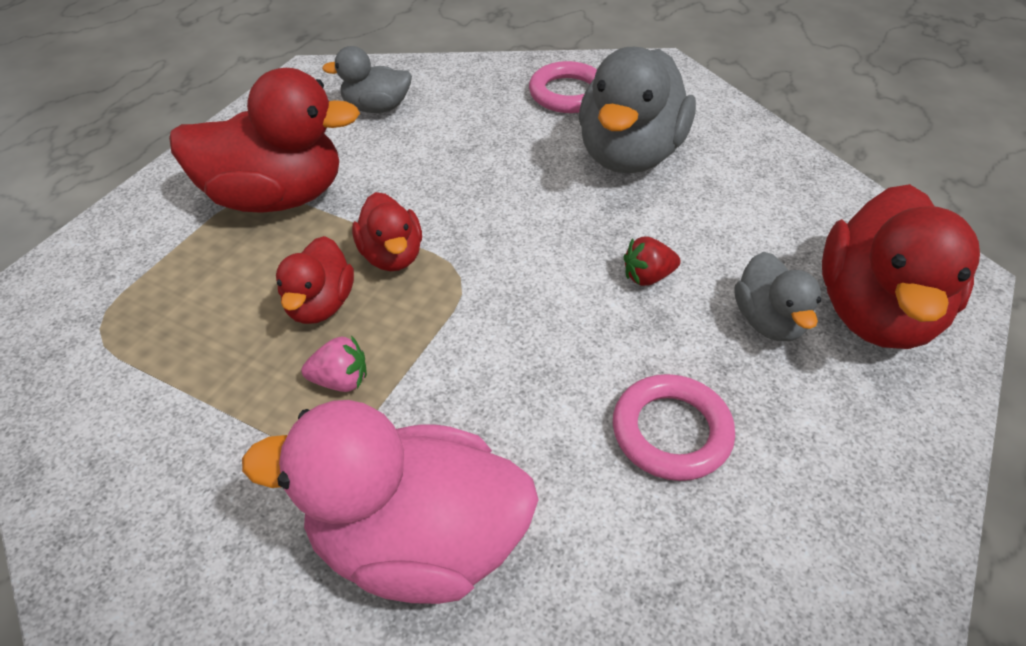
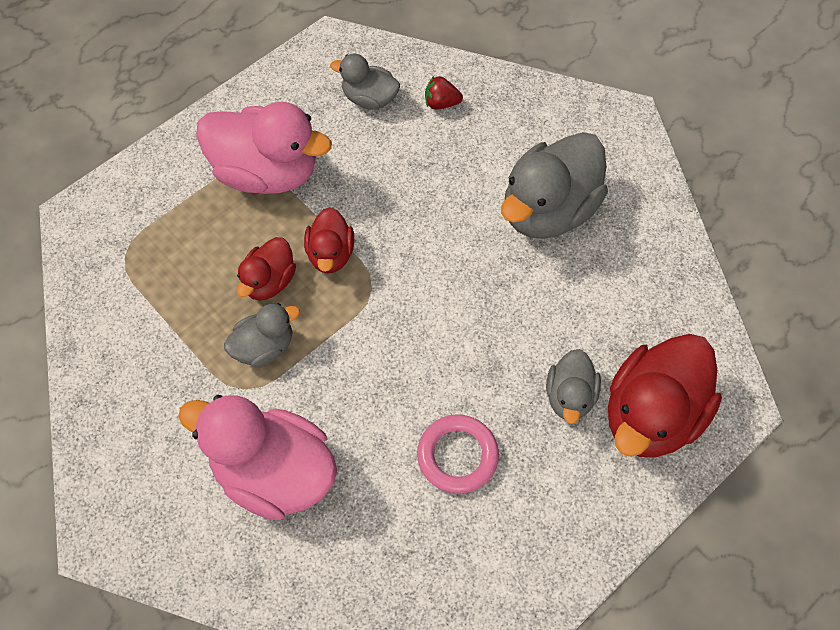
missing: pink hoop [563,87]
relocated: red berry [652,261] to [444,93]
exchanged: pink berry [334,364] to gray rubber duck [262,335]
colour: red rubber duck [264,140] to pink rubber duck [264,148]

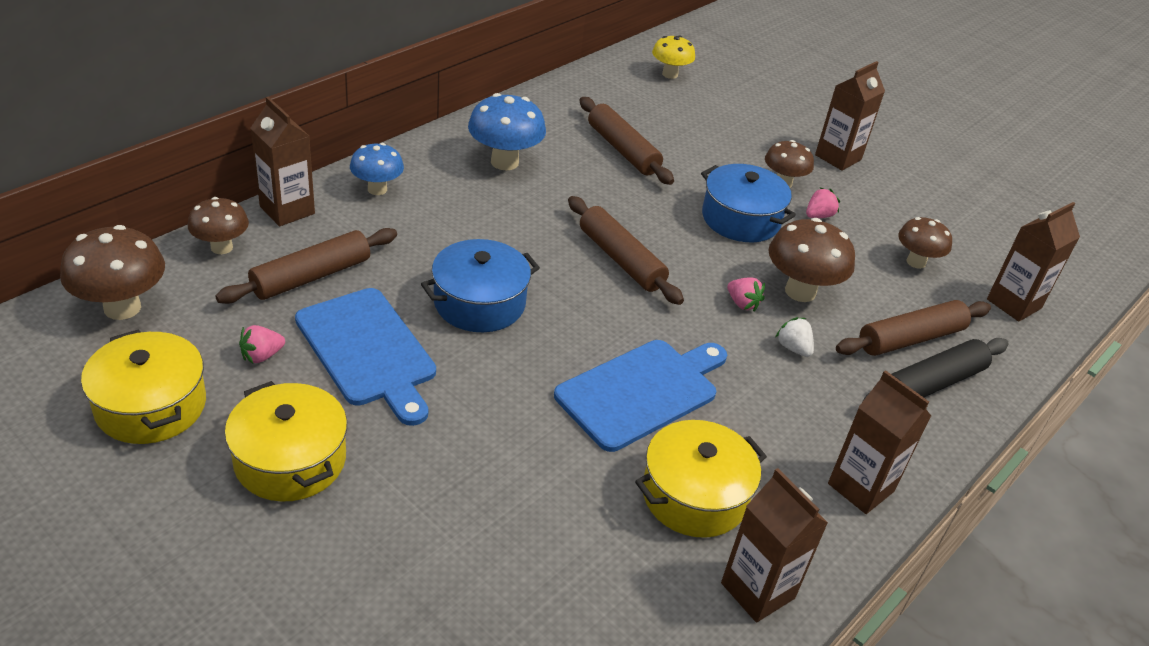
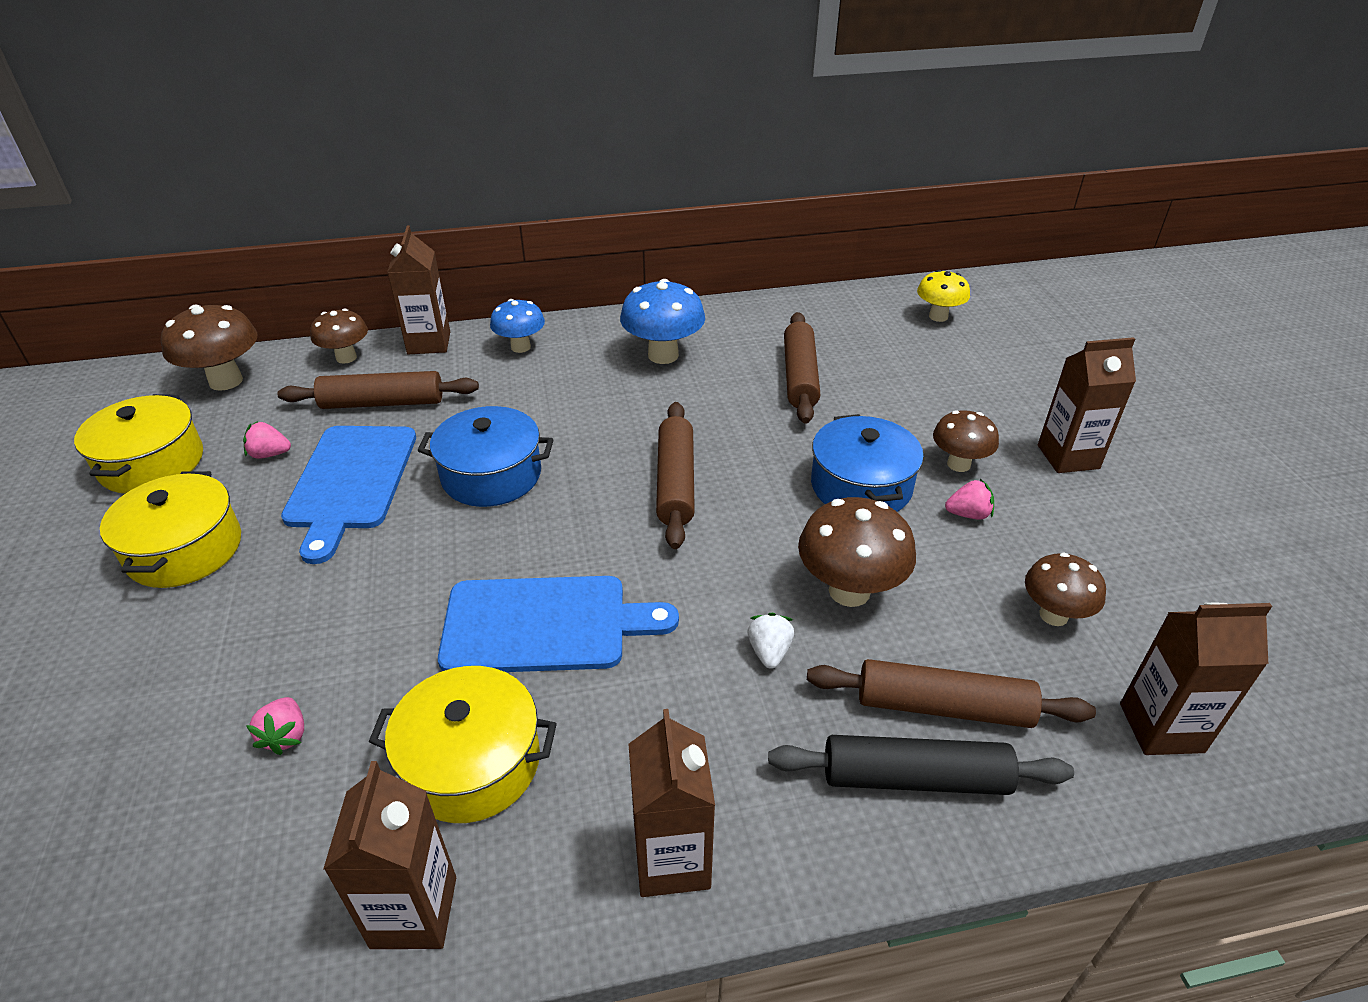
relocated: pink berry [746,294] to [275,726]

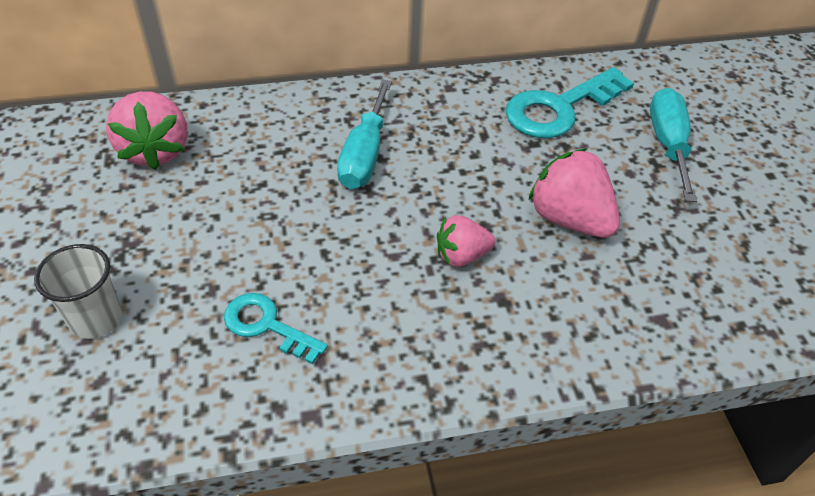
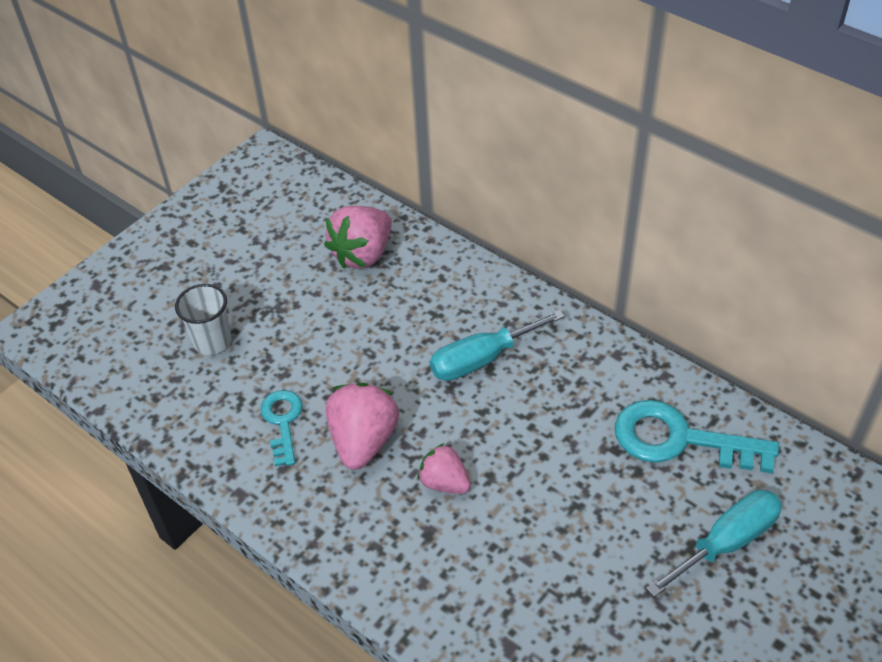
relocated: pink berry [574,193] to [362,426]

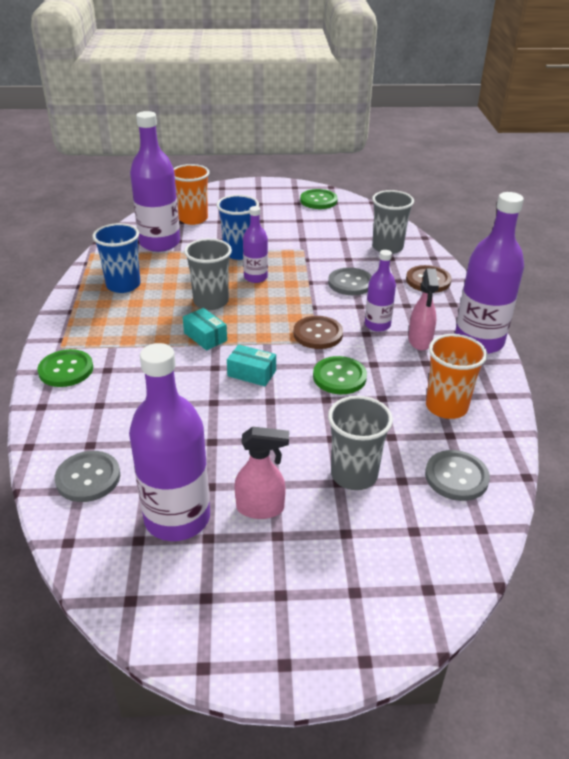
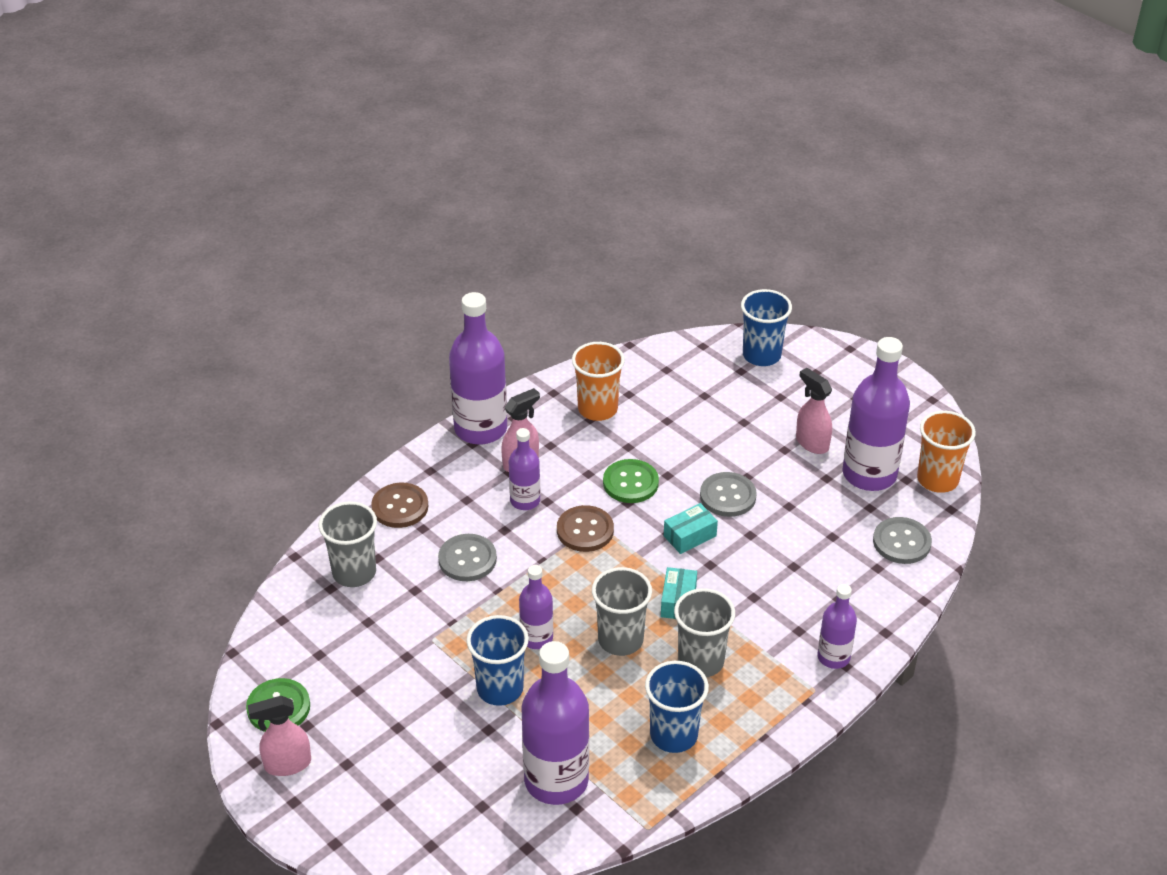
appeared: cobalt beaker [766,327]; pink sprayer [279,736]
relocated: orange beaker [191,194] to [946,452]; gray beaker [360,443] to [704,632]; gray sewing button [457,475] to [728,494]
exchanged: leaf-green sewing button [65,368] to purple flask [837,626]
spun: aqua parcel [251,365] = [691,528] 75 degrees clockwise

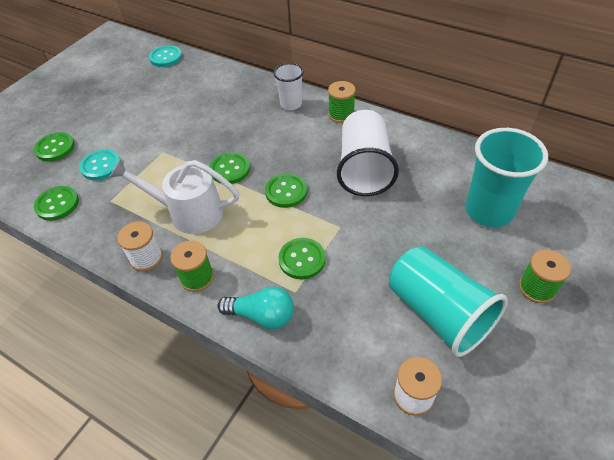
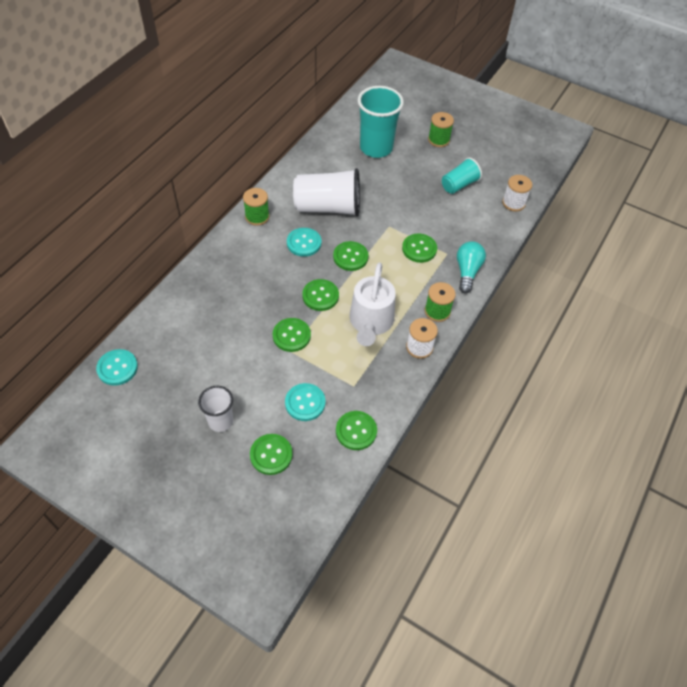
appeared: aqua sewing button [304,242]; leaf-green sewing button [292,335]
relocated: white beaker [288,86] to [215,409]
size: aqua beaker [448,301] = [462,175] x0.57

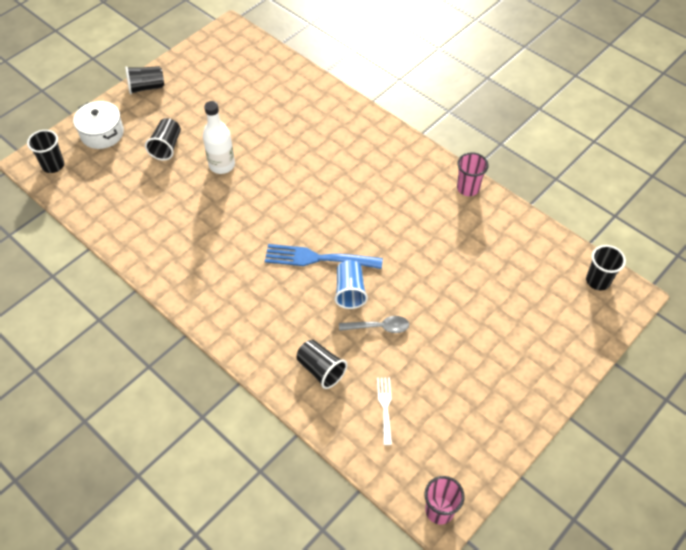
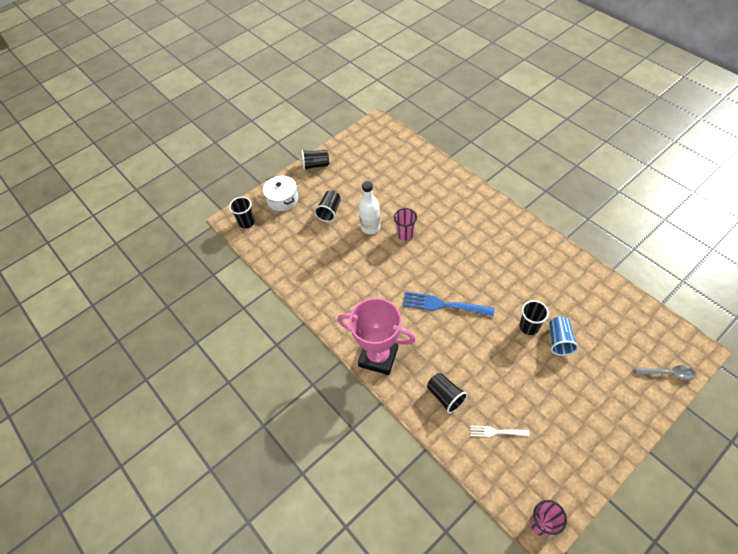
appeared: pink award cup [377,336]
relocated: pink beaker [473,174] to [405,224]; black beaker [606,268] to [534,317]; cobalt beaker [351,284] to [564,336]; gray spoon [374,324] to [665,372]
spun: white table fork [384,411] = [500,431] 90 degrees counterclockwise

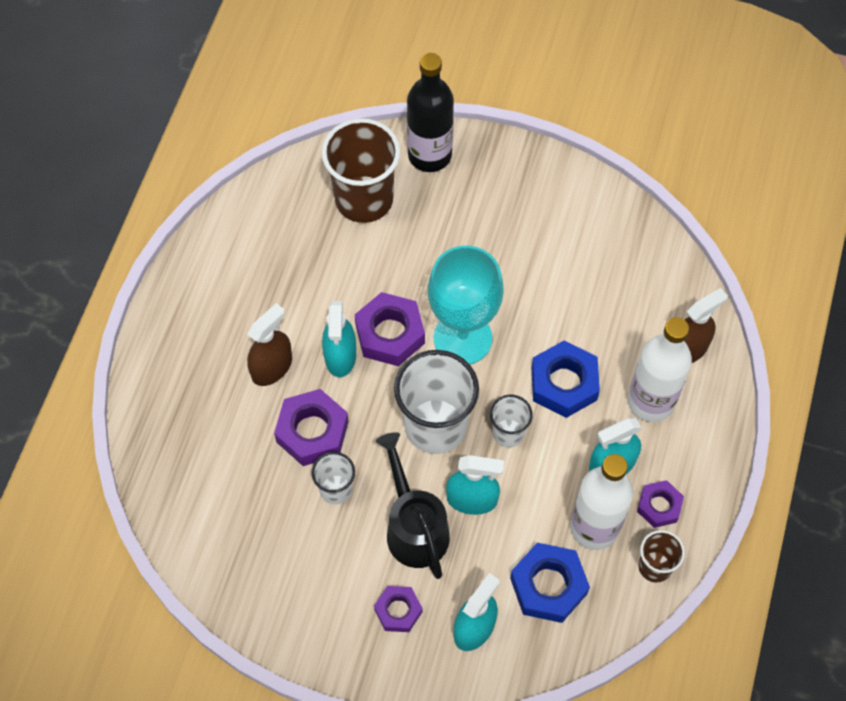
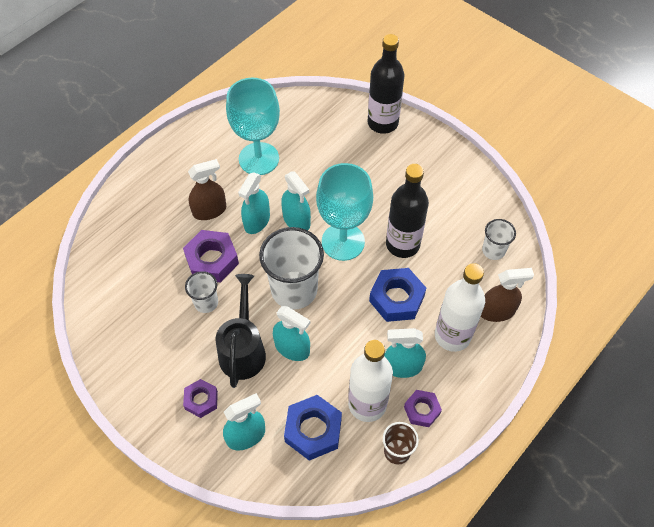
missing: dark brown beaker [361,170]
appeared: aqua wine glass [253,126]; black flask [407,211]
relocated: white beaker [511,421] to [499,239]
exchanged: purple nut [390,329] to aqua sprayer [296,200]

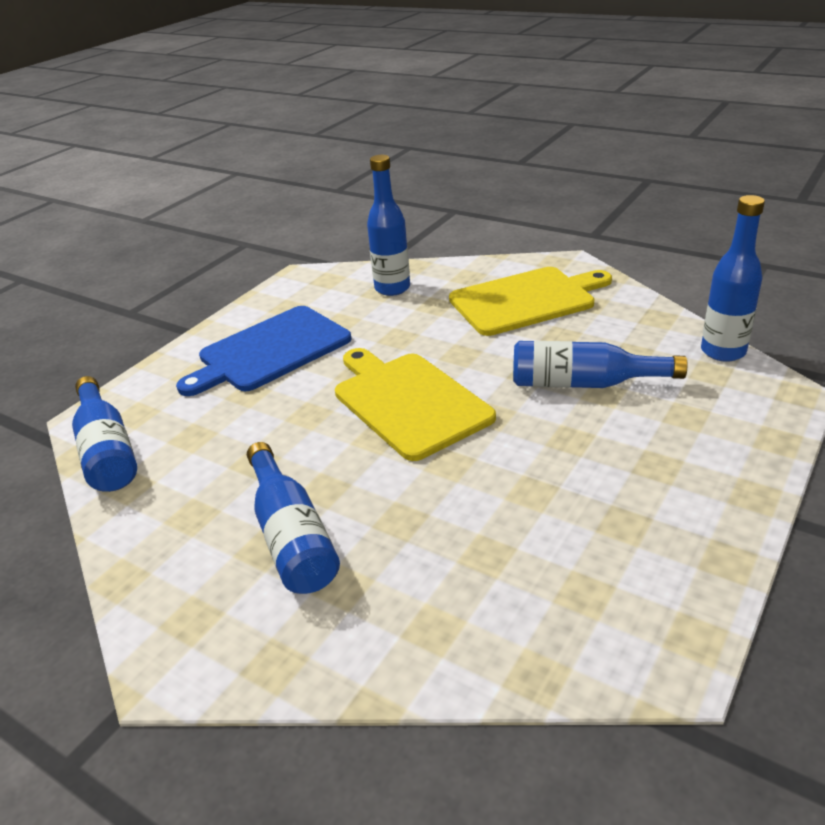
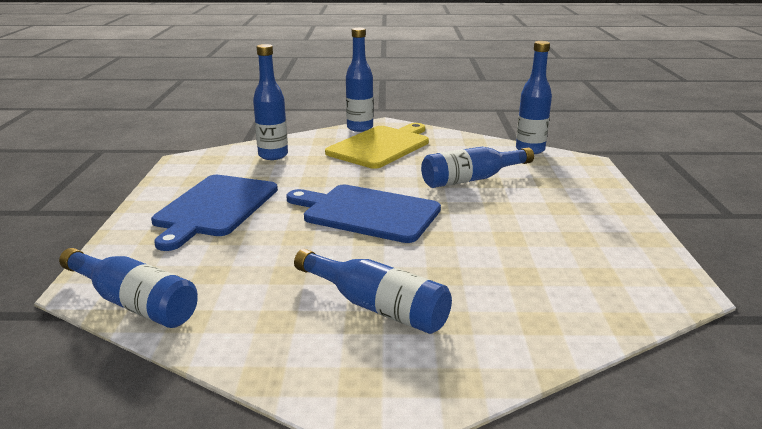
appeared: cobalt flask [360,80]
colour: bright yellow cutting board [415,404] to cobalt cutting board [363,214]

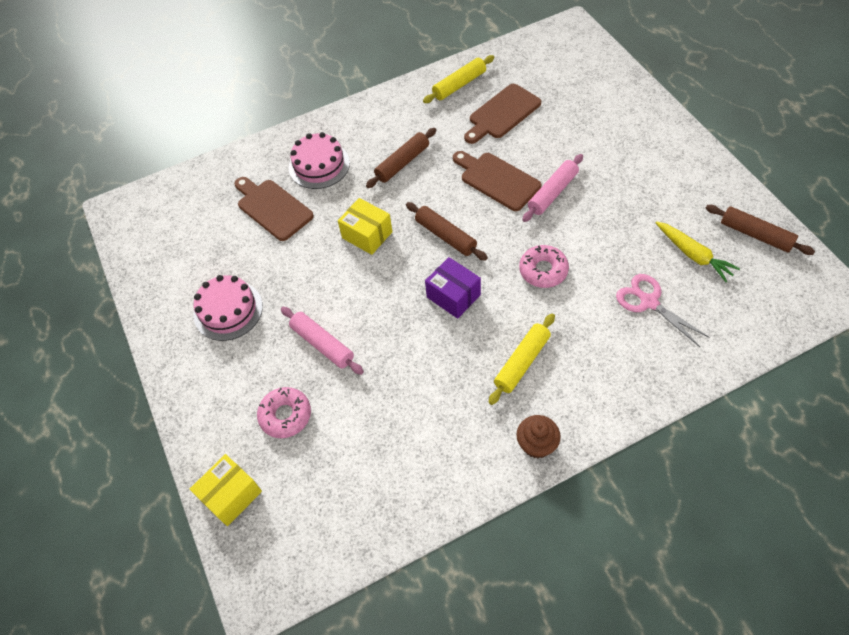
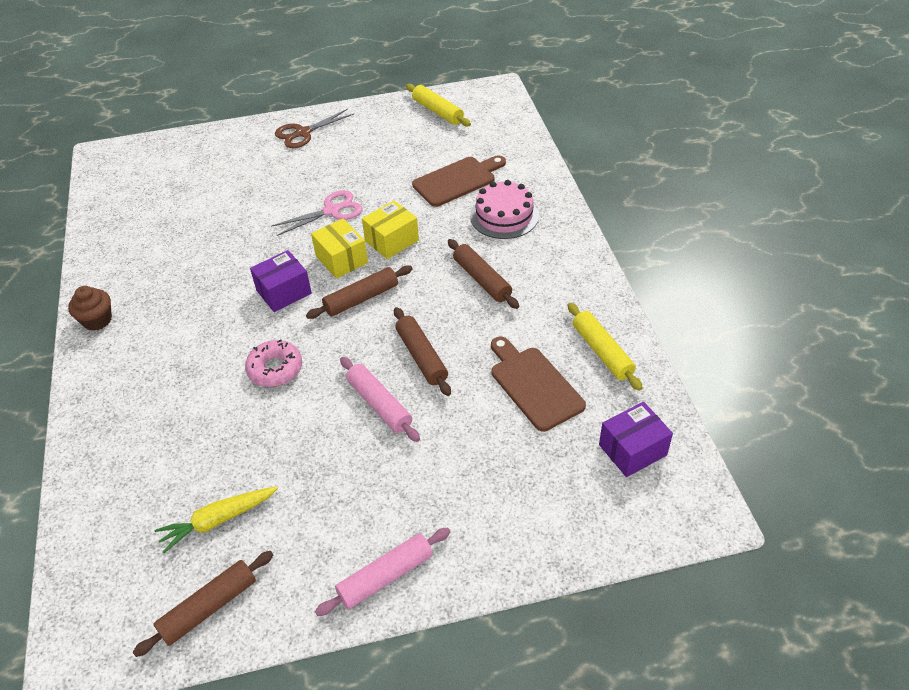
missing: pink gateau [228,308]; pink doughnut [284,412]
appeared: dark brown scissors [314,128]; purple parcel [636,439]
relocated: pink scissors [663,310] to [317,213]; pink dough roller [322,341] to [382,572]; bright yellow dough roller [522,359] to [438,105]; bright yellow parcel [226,490] to [339,248]
exchanged: dark brown cutting board [497,181] to dark brown dough roller [422,351]

